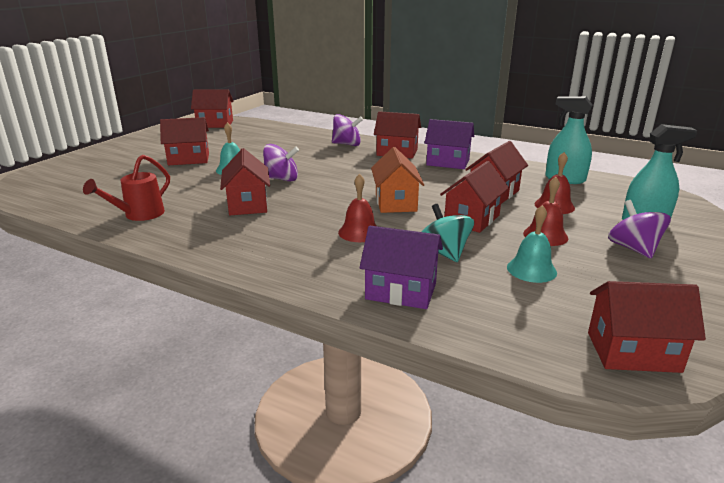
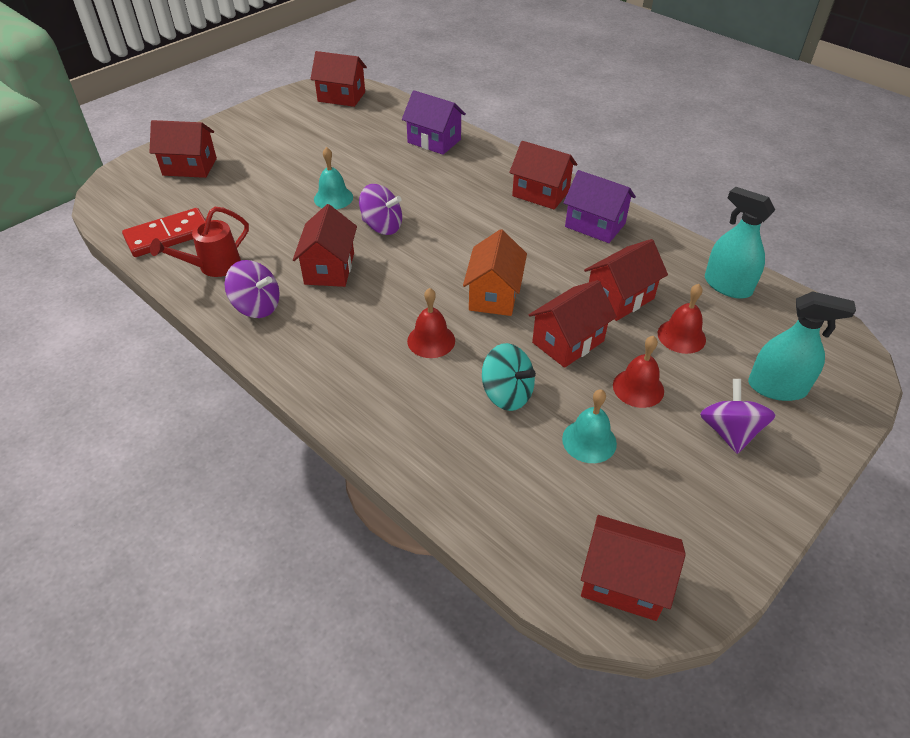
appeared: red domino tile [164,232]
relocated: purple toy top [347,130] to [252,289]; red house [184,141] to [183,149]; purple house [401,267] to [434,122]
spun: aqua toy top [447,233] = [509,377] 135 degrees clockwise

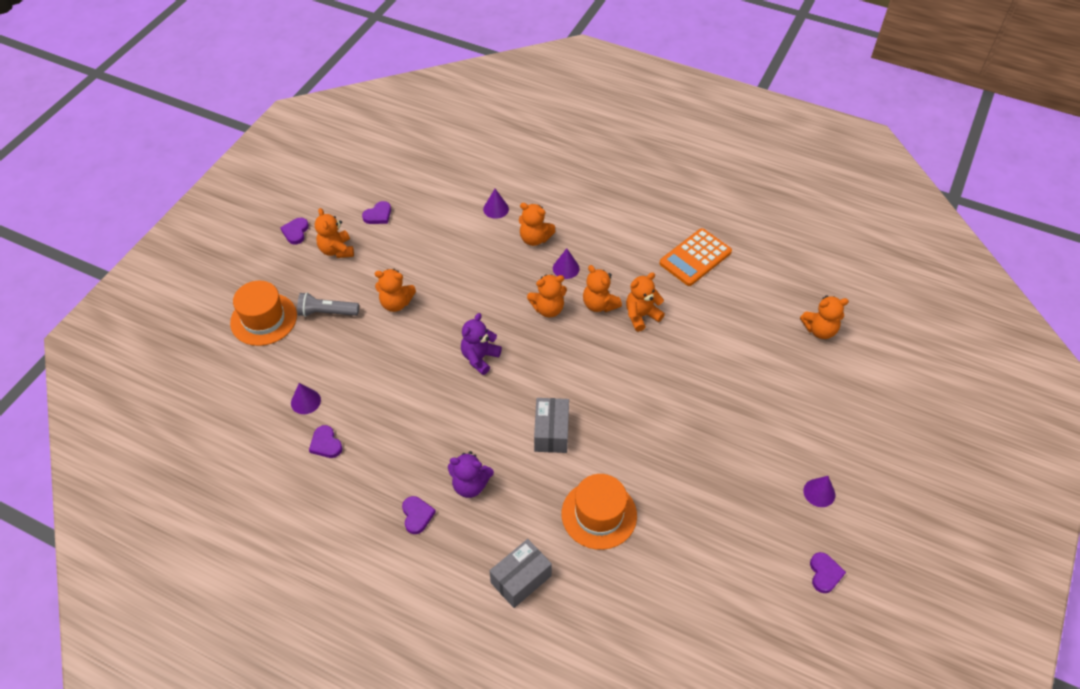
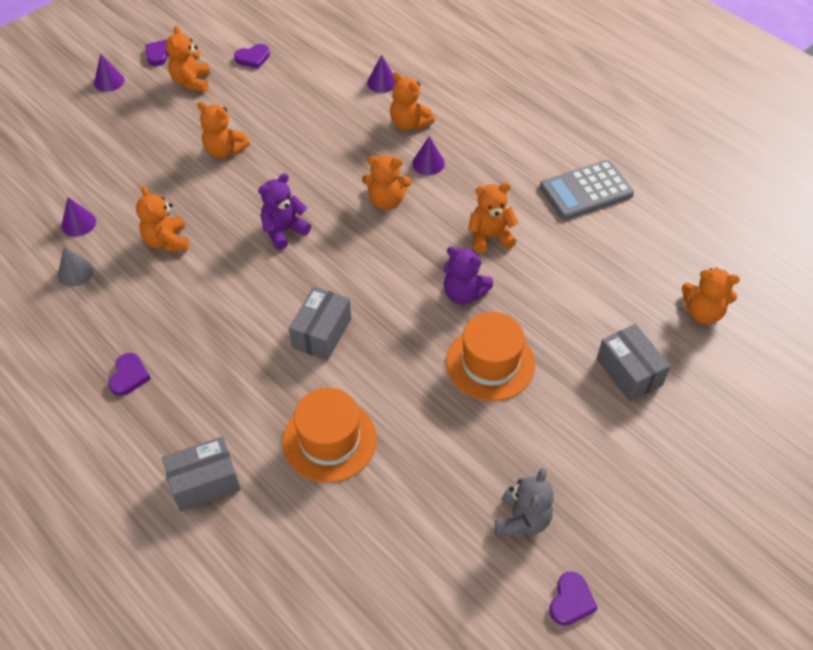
missing: gray flashlight [328,304]
appeared: gray parcel [634,363]; gray stuffed bear [524,502]
relocated: orange stuffed bear [602,288] to [162,219]; orange top hat [263,313] to [490,356]; purple stuffed bear [471,474] to [468,275]; purple cone shape [819,491] to [109,73]
exchanged: purple heart shape [325,441] to gray cone shape [76,267]
colour: orange adding machine [695,257] to gray adding machine [587,190]

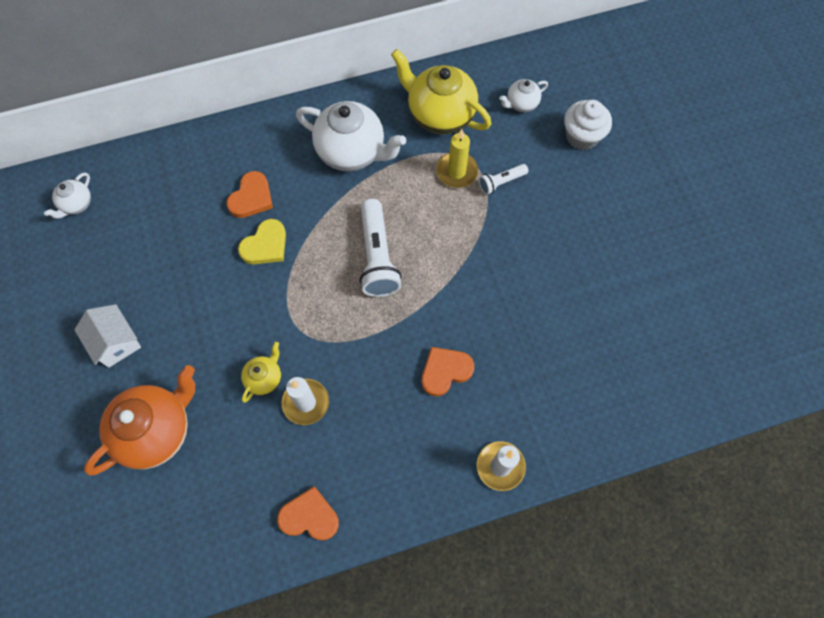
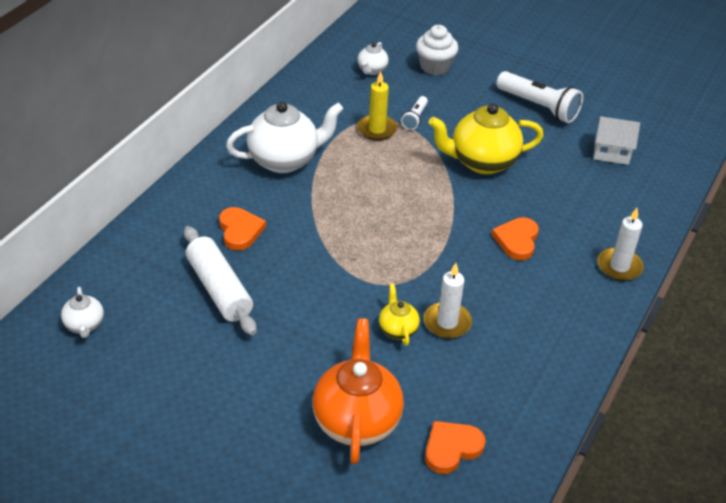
missing: bright yellow heart shape [262,241]
appeared: white dough roller [220,280]
relocated: bright yellow teapot [441,91] to [486,138]; white flashlight [381,248] to [539,97]; white house [107,336] to [617,140]; orange heart shape [308,513] to [455,447]

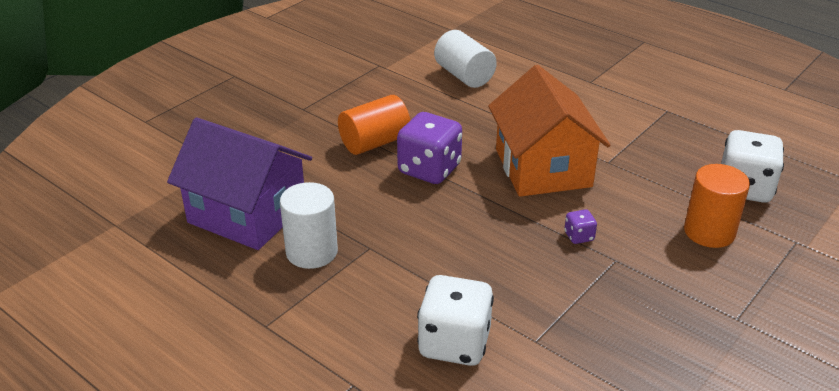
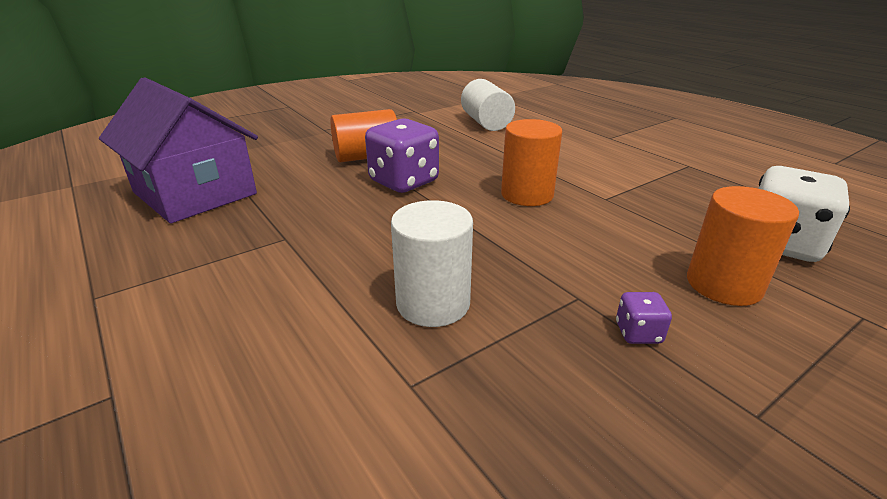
missing: white die [455,320]
relocated: white solid cylinder [309,225] to [432,263]; purple die [580,226] to [644,318]
exchanged: orange house [549,131] to orange solid cylinder [531,162]

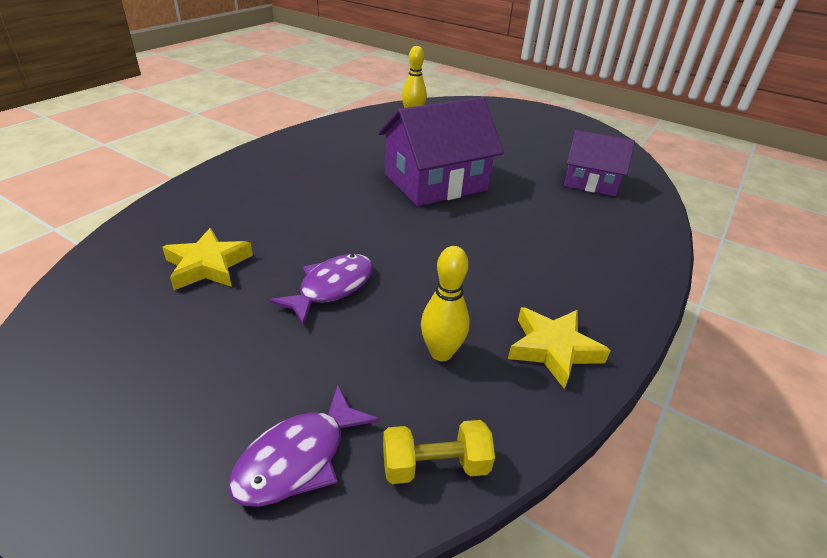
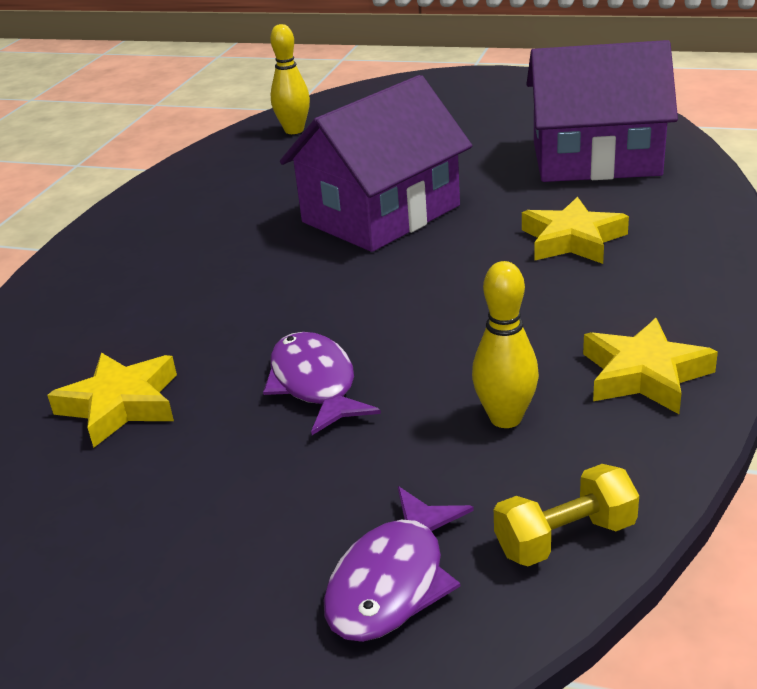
appeared: bright yellow star [575,230]
spun: purple fish figure [321,290] = [322,383] 45 degrees counterclockwise
size: purple house [599,163] = [602,111] x1.57

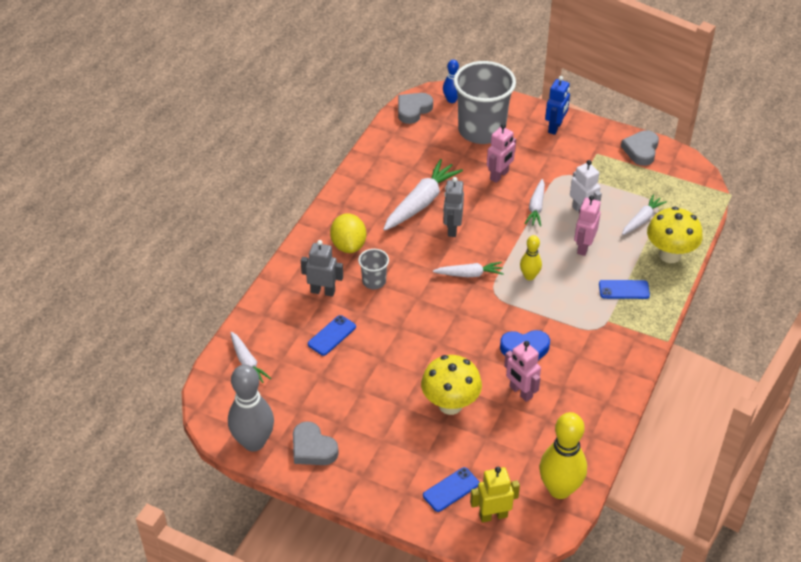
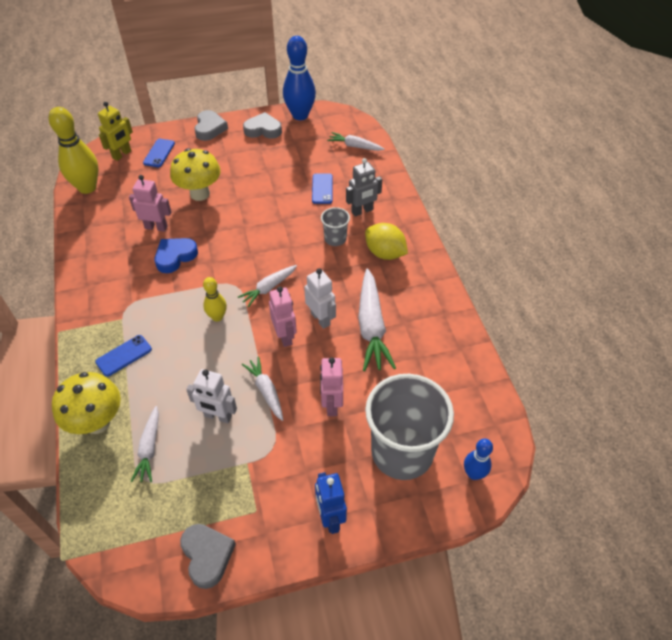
relocated: gray heart shape [415,108] to [211,125]; pink toy robot [587,225] to [283,316]
colour: gray toy robot [453,207] to white toy robot [320,298]; gray tenpin [251,408] to cobalt tenpin [299,78]

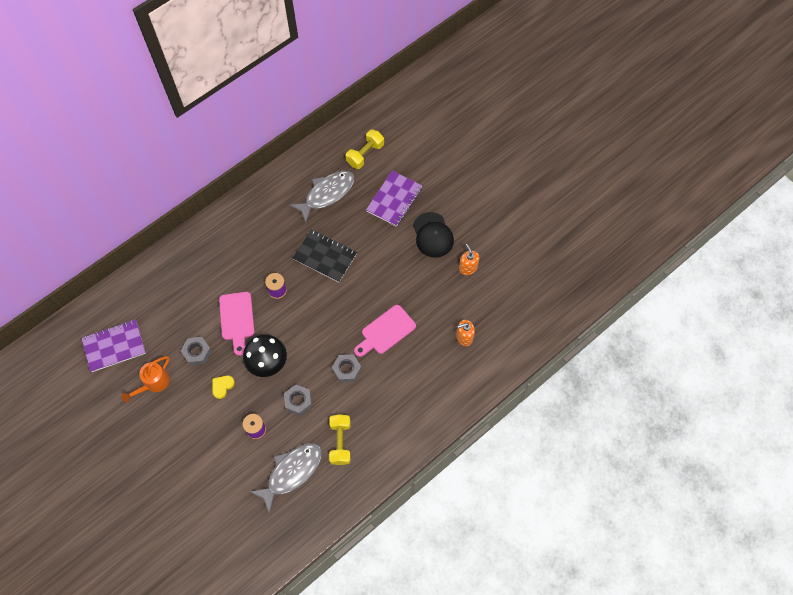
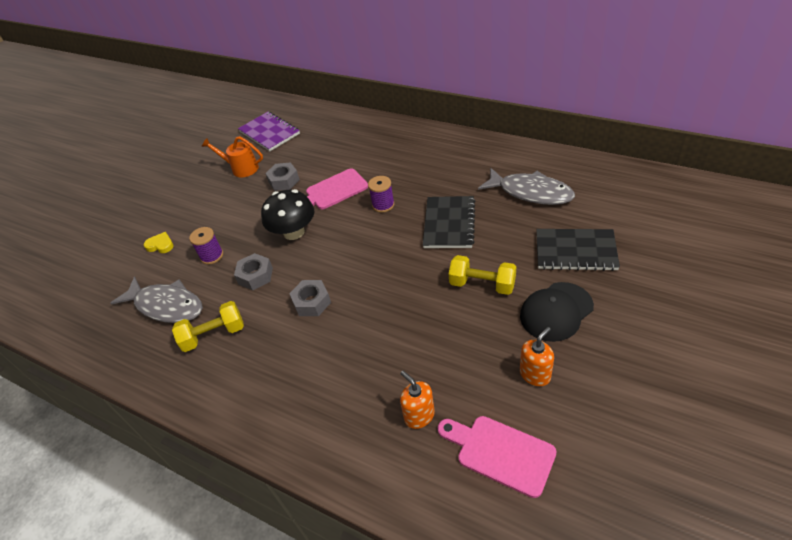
relocated: bright yellow hand weight [365,149] to [482,275]; pink cutting board [385,331] to [497,457]; bright yellow heart shape [224,387] to [159,242]
colour: purple notepad [394,199] to black notepad [578,250]

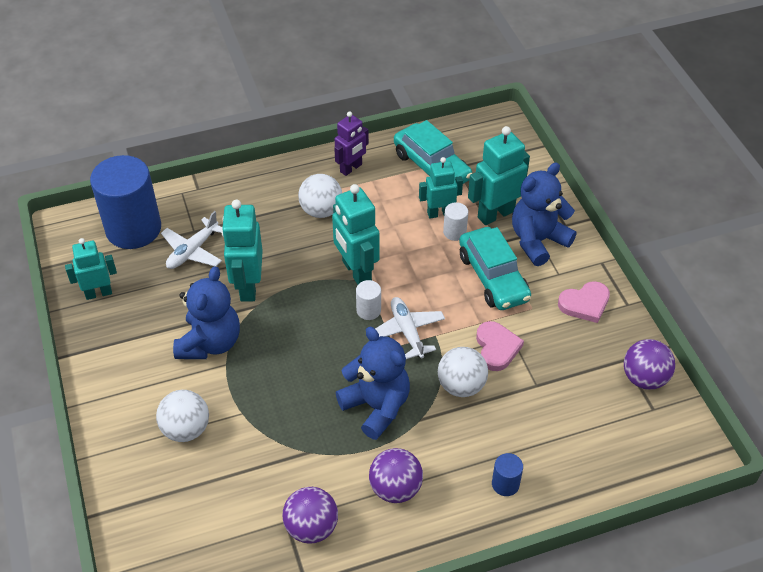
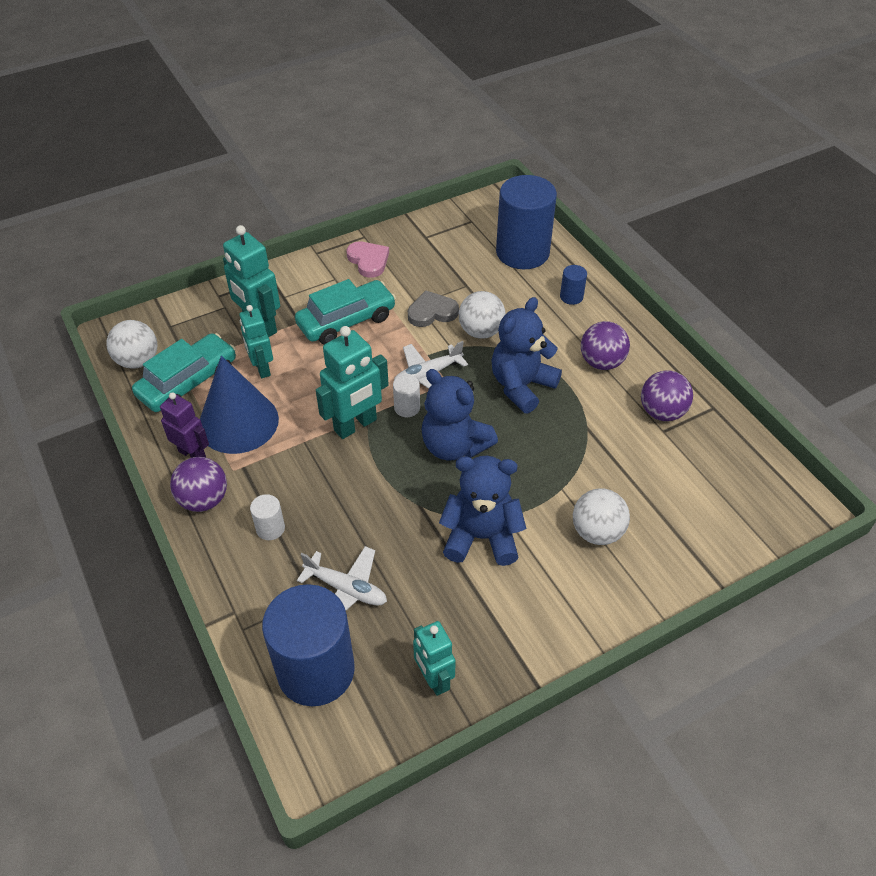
missing: aqua toy robot [242,251]
appeared: cobalt solid cylinder [526,222]; cobalt cone shape [239,405]
relocated: cobalt stuffed bear [544,214] to [459,414]; white play ball [320,196] to [131,344]; white solid cylinder [455,221] to [267,517]; purple play ball [649,364] to [198,484]
colour: pink heart shape [500,346] to gray heart shape [433,308]

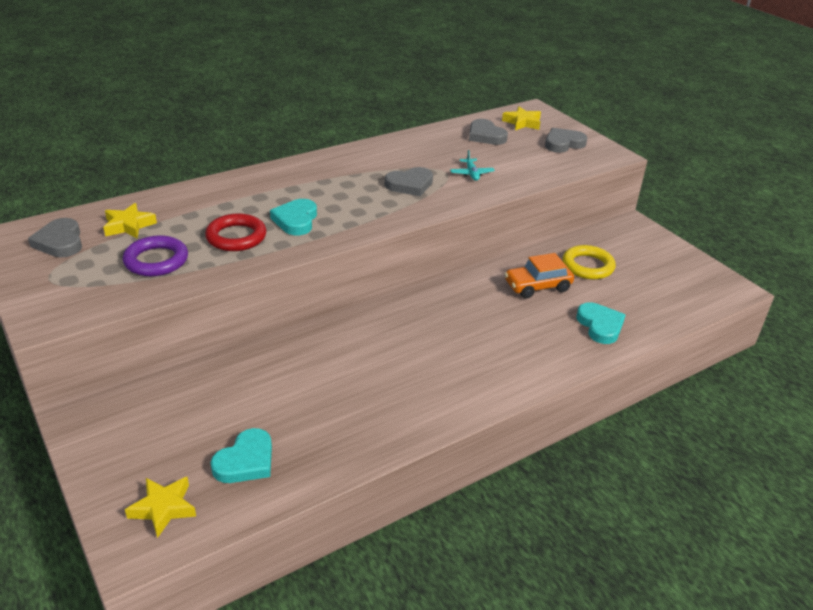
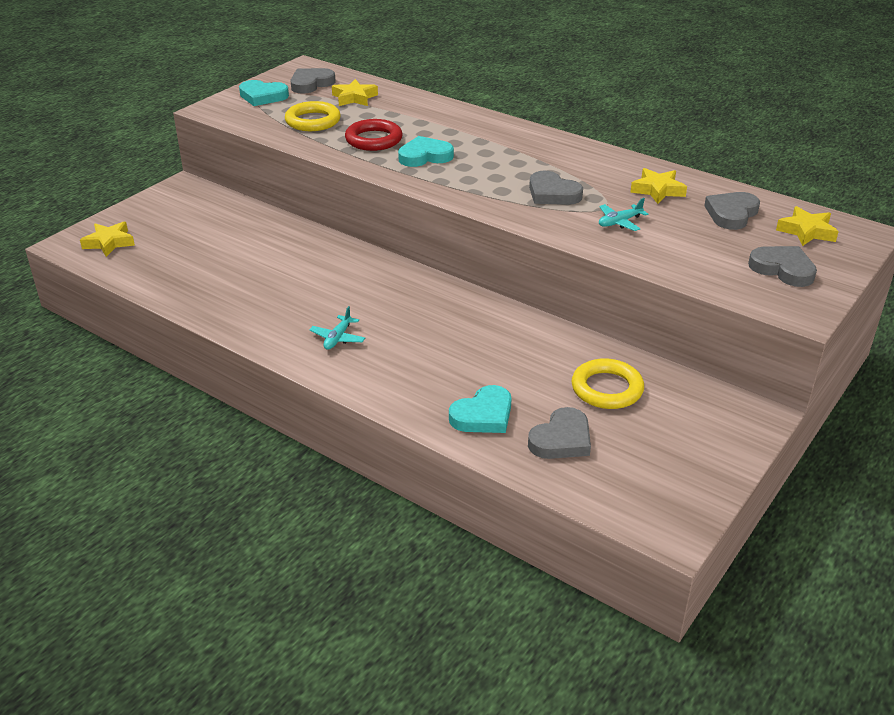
missing: orange toy car [539,276]
appeared: bright yellow star [658,186]; aqua toy plane [337,328]; gray heart shape [559,433]
relocated: aqua heart shape [241,455] to [264,93]
colour: purple hoop [155,255] to bright yellow hoop [313,116]

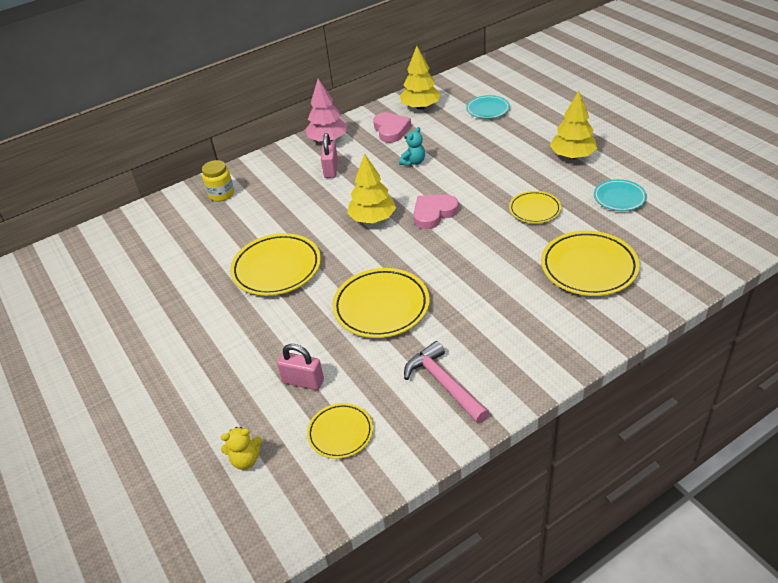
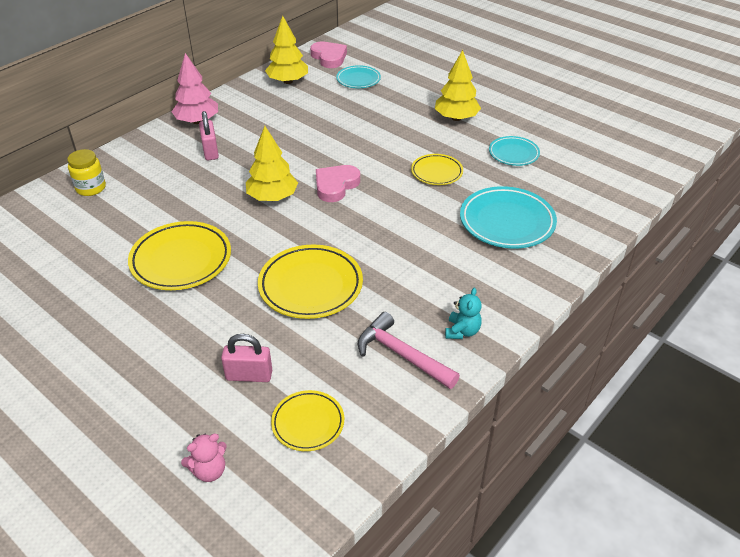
relocated: pink heart shape [392,127] to [328,54]; aqua stuffed bear [412,146] to [463,313]
colour: bright yellow plate [590,263] to aqua plate [508,217]; bright yellow stuffed bear [241,448] to pink stuffed bear [204,457]

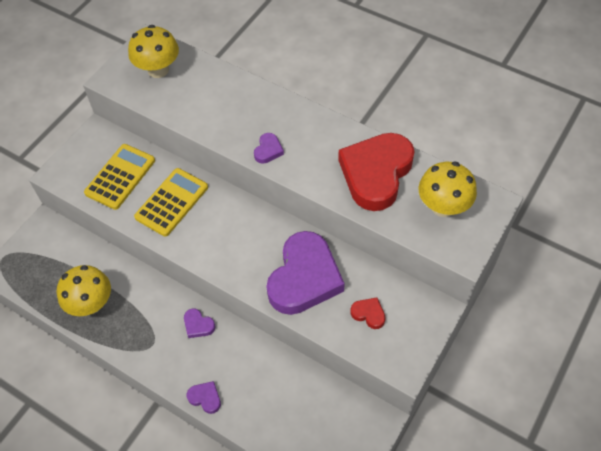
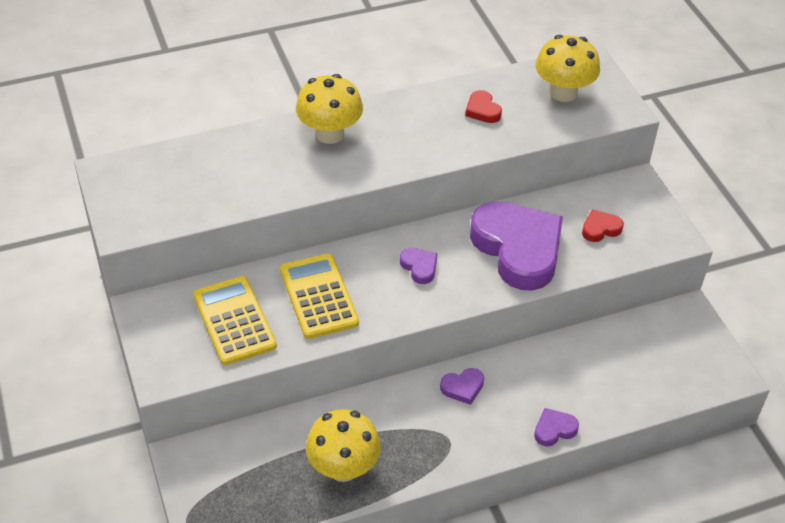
relocated: bright yellow fungus [153,51] to [329,109]; purple heart shape [269,148] to [418,266]
size: red heart shape [376,172] = [483,106] x0.40

